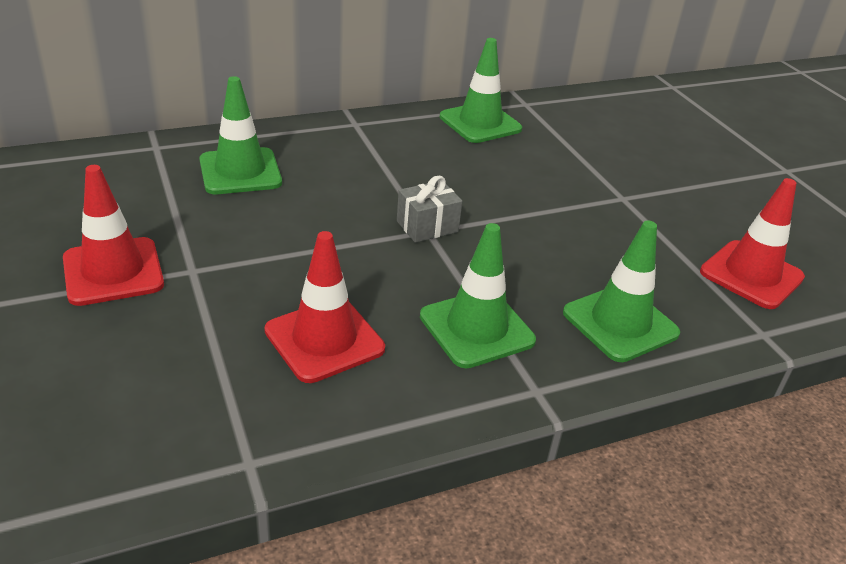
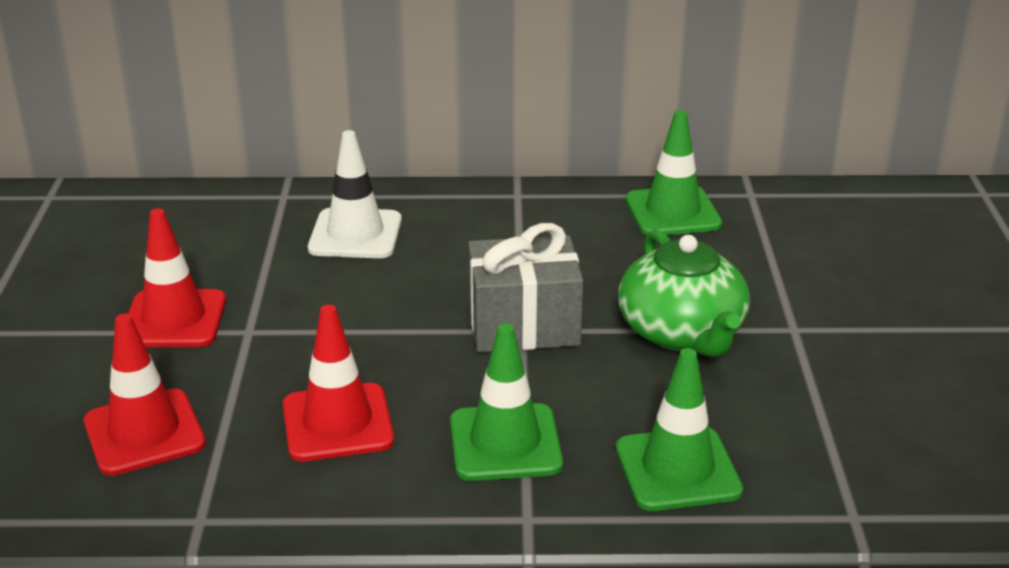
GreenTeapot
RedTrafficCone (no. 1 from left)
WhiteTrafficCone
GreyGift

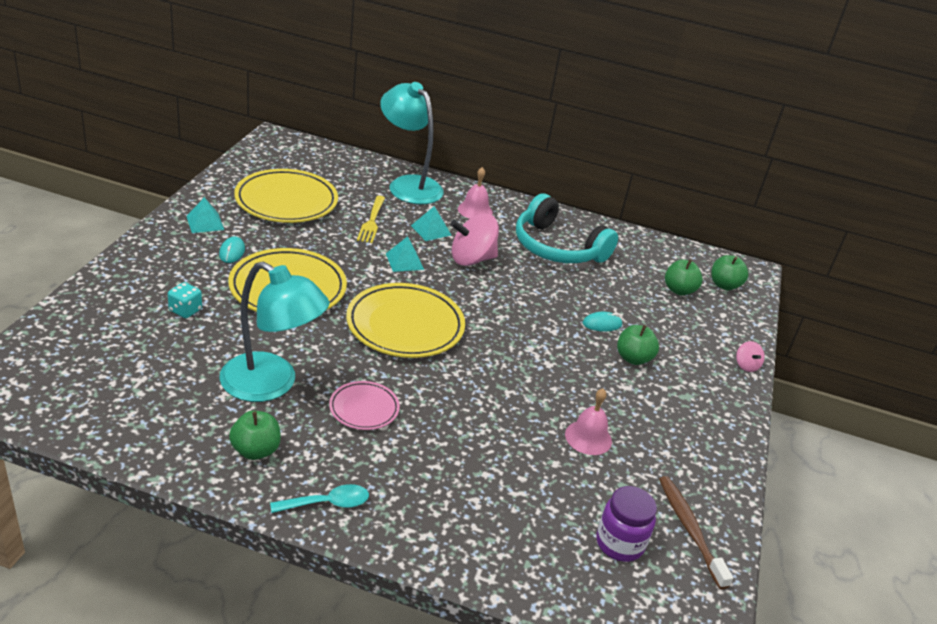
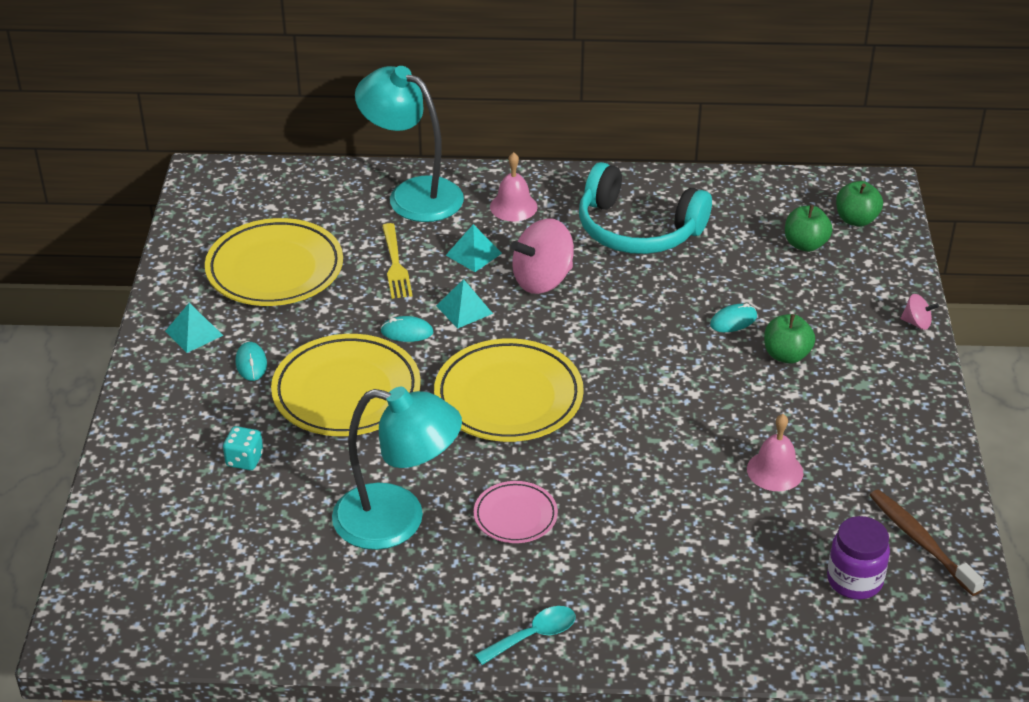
GreenApple (no. 1 from left in the first image)
TurquoiseMouse (no. 2 from left)
PinkSpinningTop (no. 2 from left)

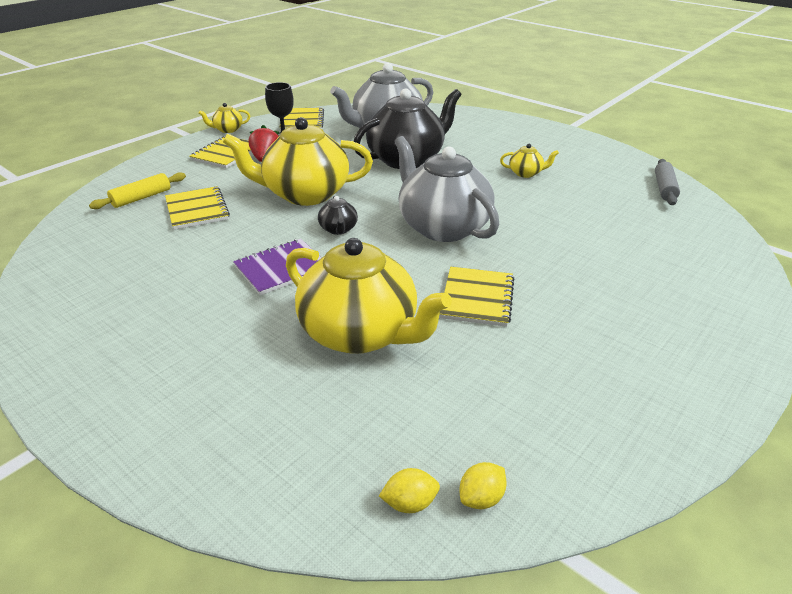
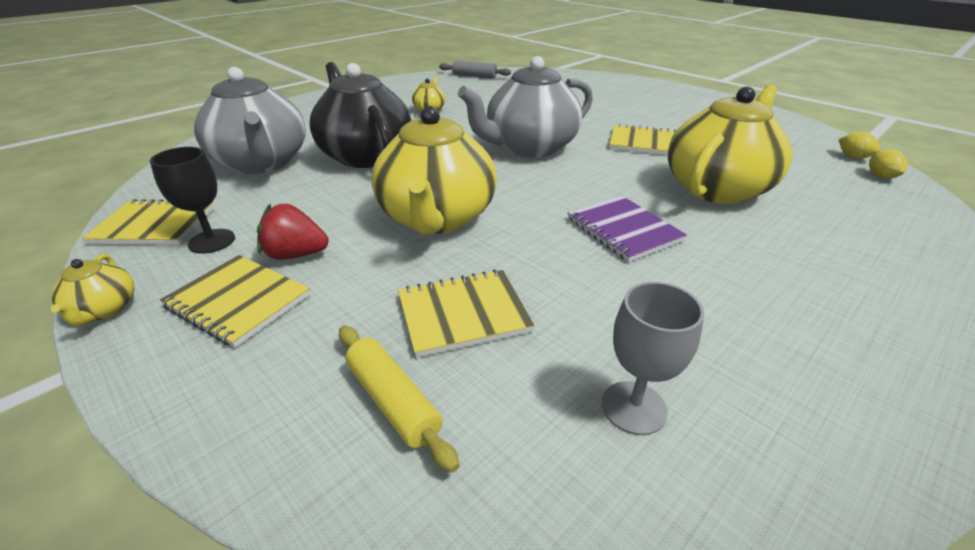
BlackTeapot (no. 1 from left in the first image)
GreyGoblet

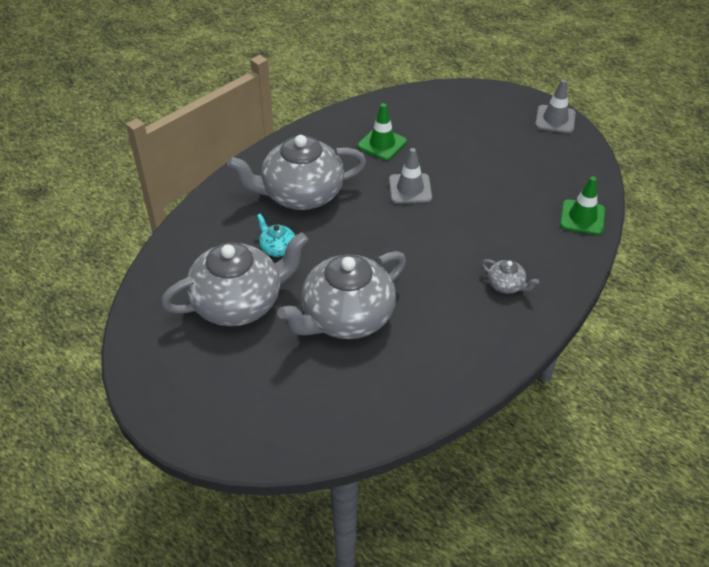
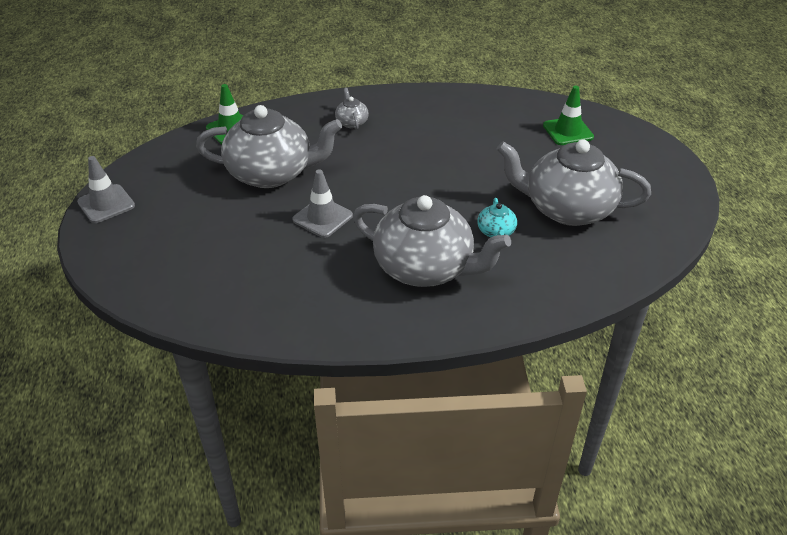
GreyTeapot (no. 1 from left)
GreenTrafficCone (no. 2 from left)

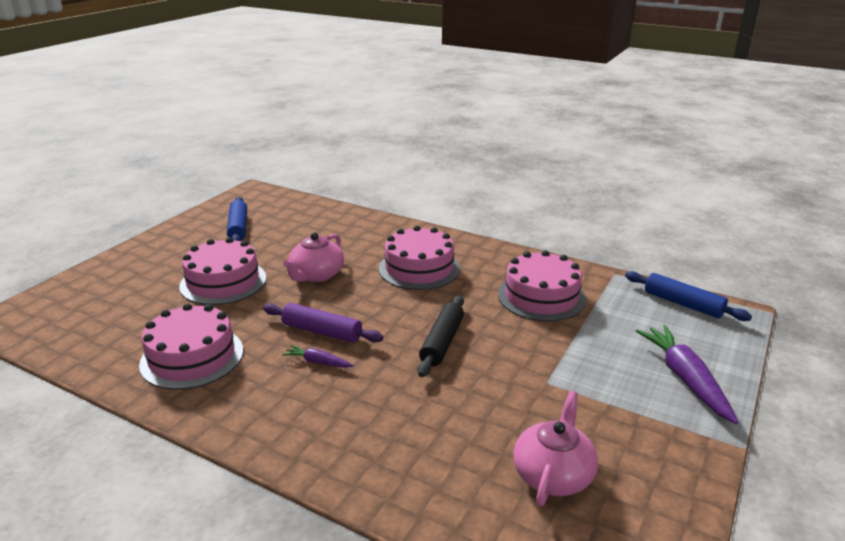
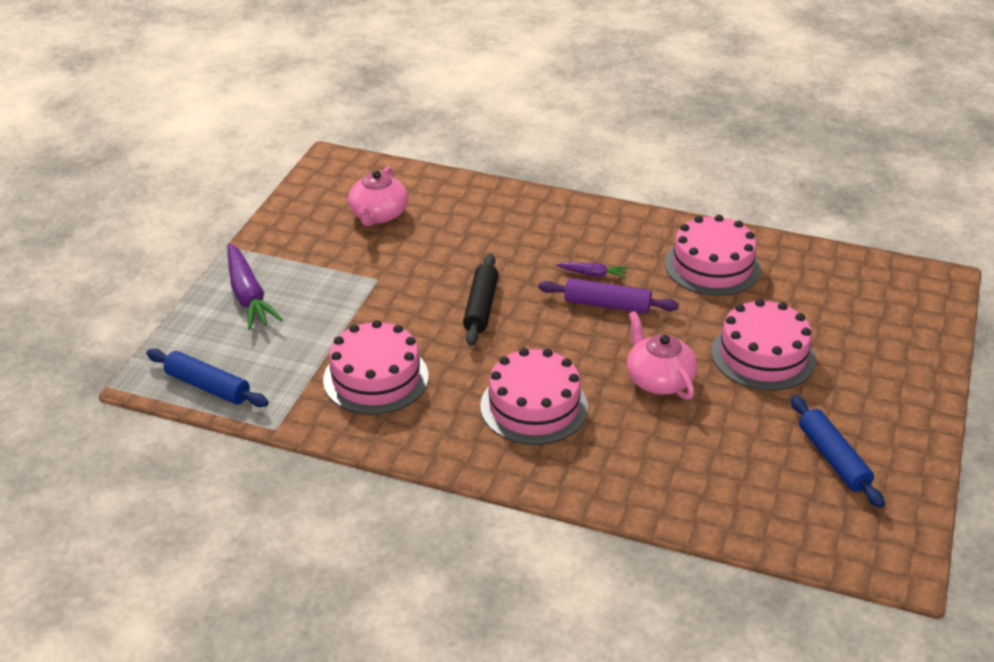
PinkTeapot (no. 2 from left)

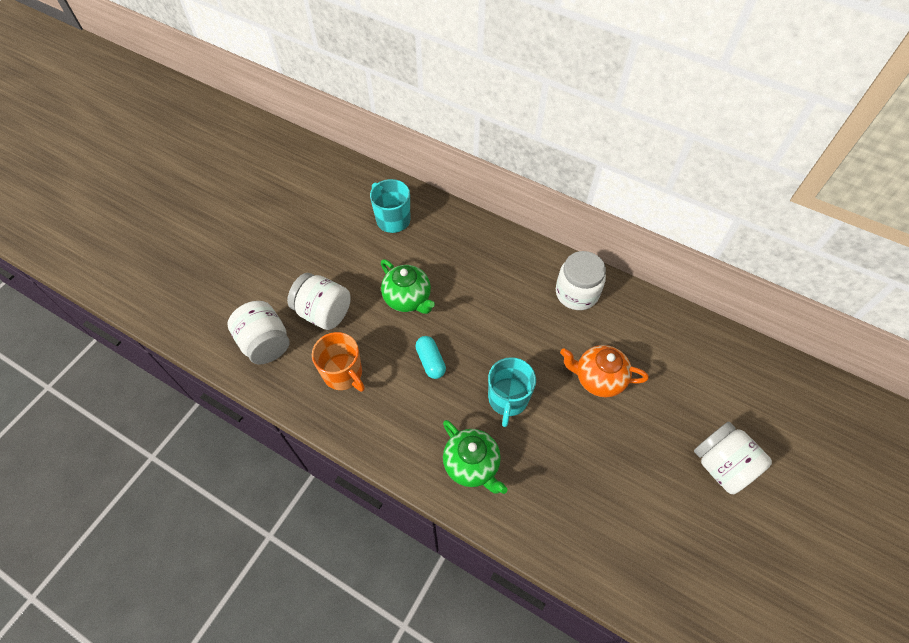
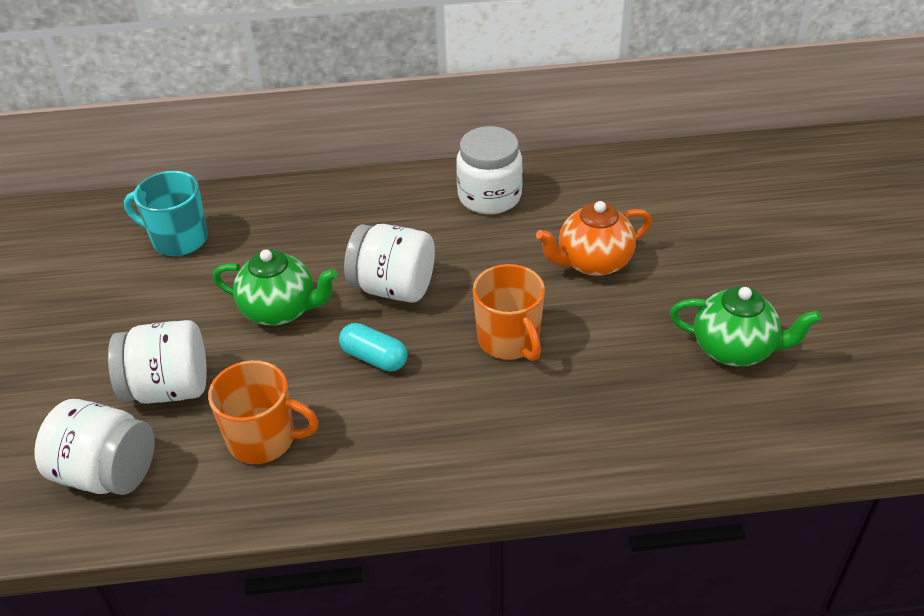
GreenTeapot (no. 2 from left)
WhiteJar (no. 3 from left)
OrangeMug (no. 2 from left)

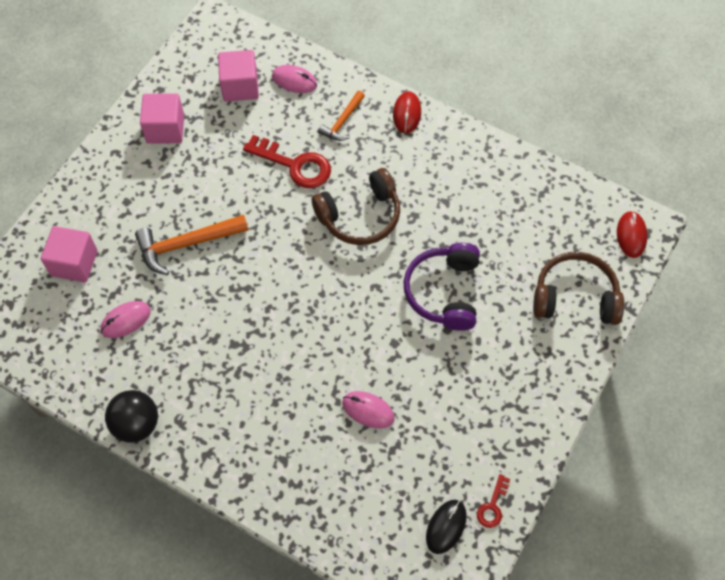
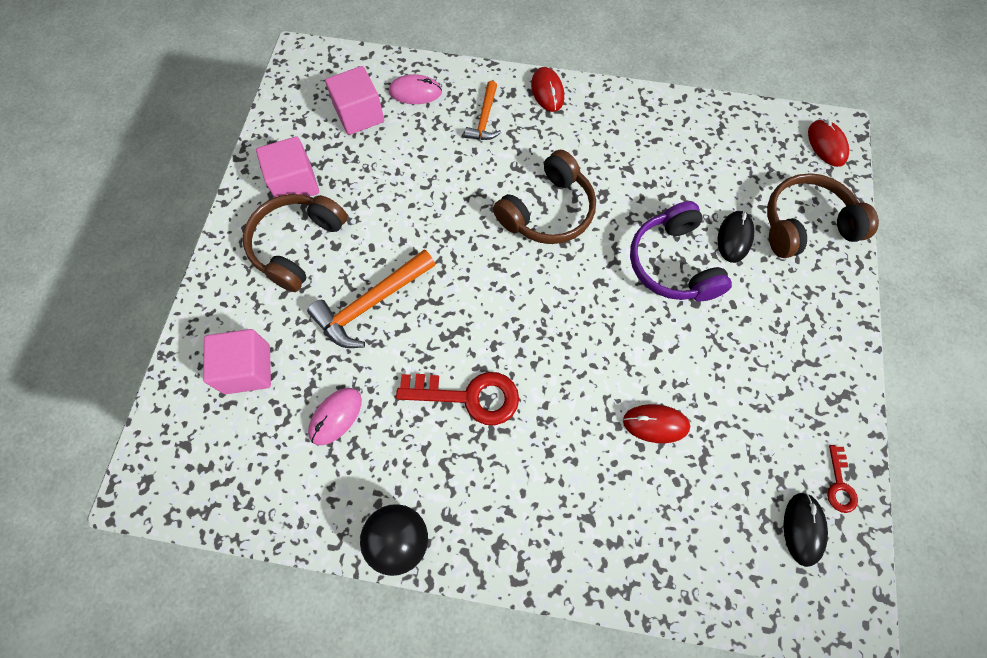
BrownHeadphones (no. 1 from left)
BlackMouse (no. 1 from left)
RedKey (no. 1 from left)
RedMouse (no. 2 from left)

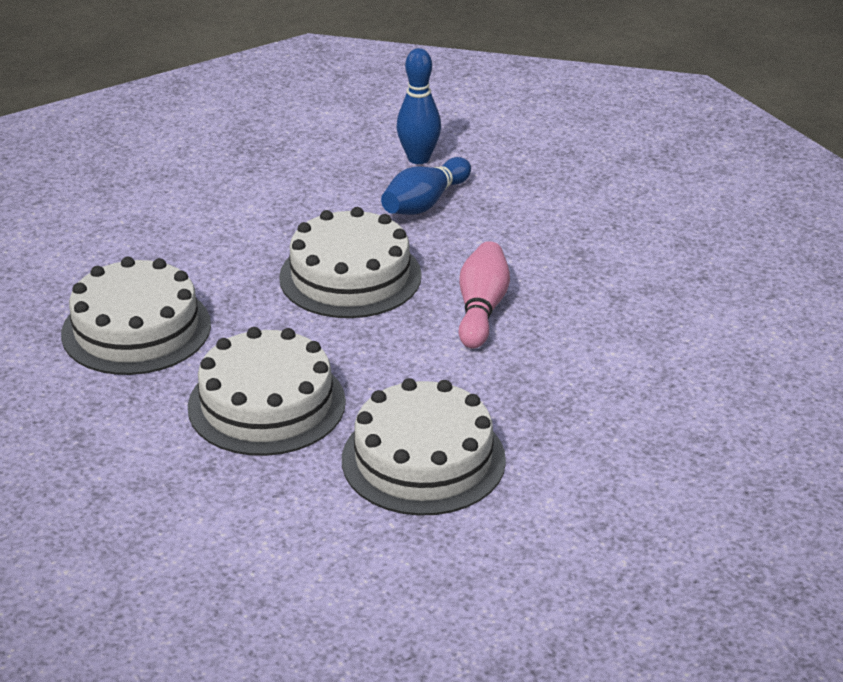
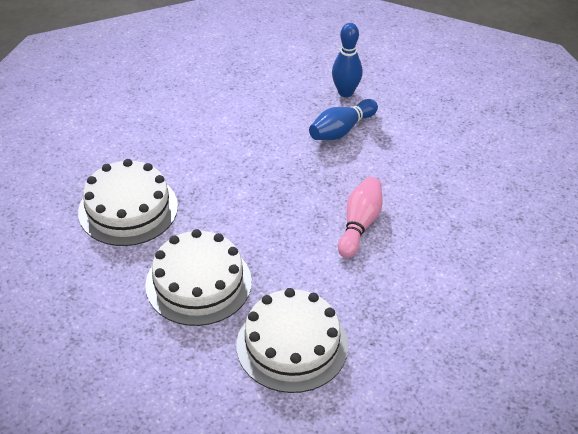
WhiteCake (no. 3 from left in the first image)

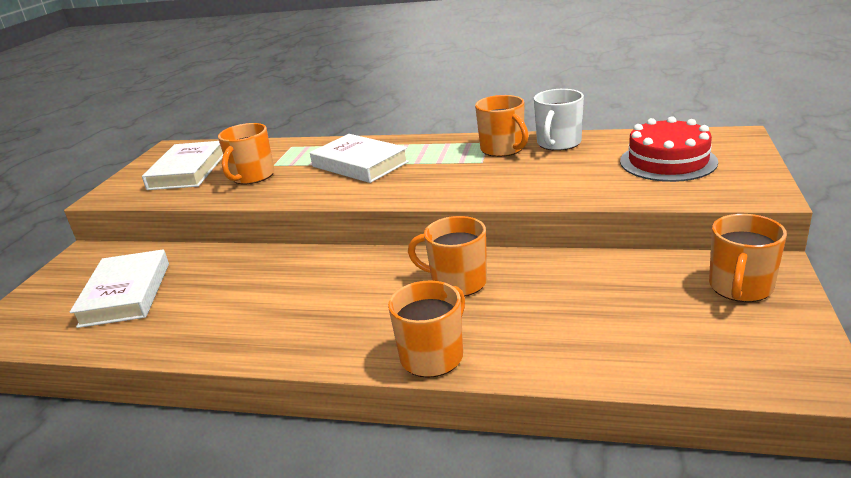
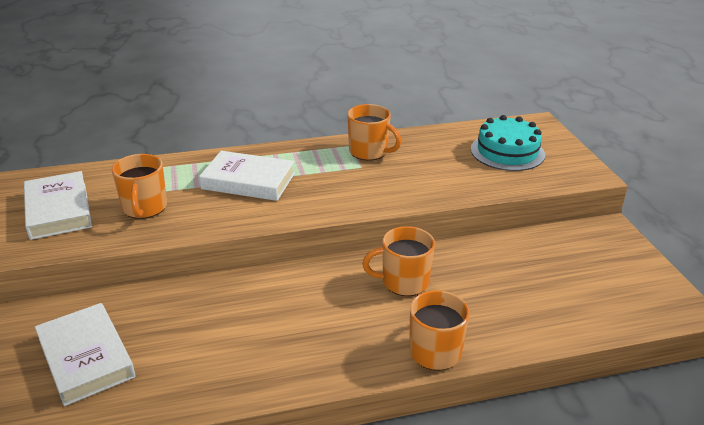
WhiteMug
OrangeMug (no. 5 from left in the first image)
TurquoiseCake

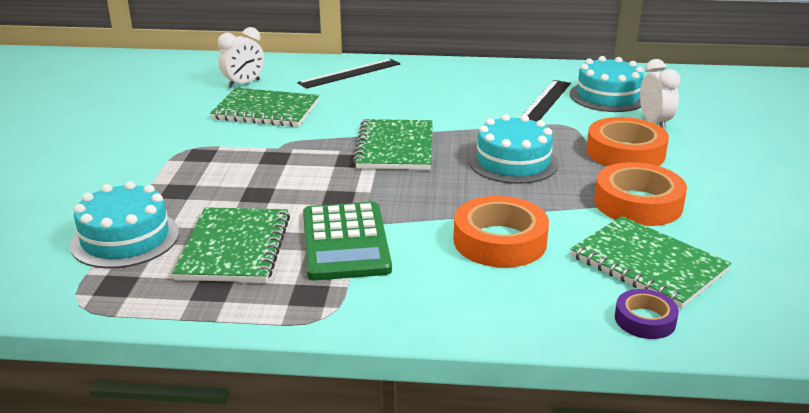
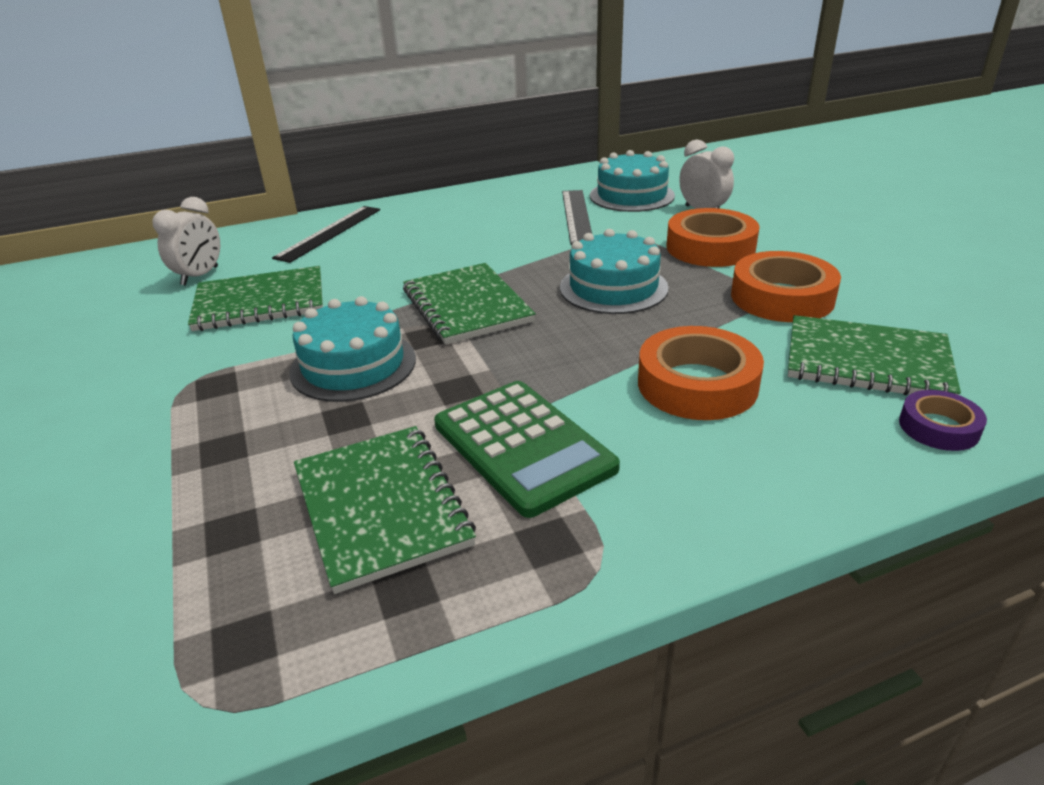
TurquoiseCake (no. 1 from left)

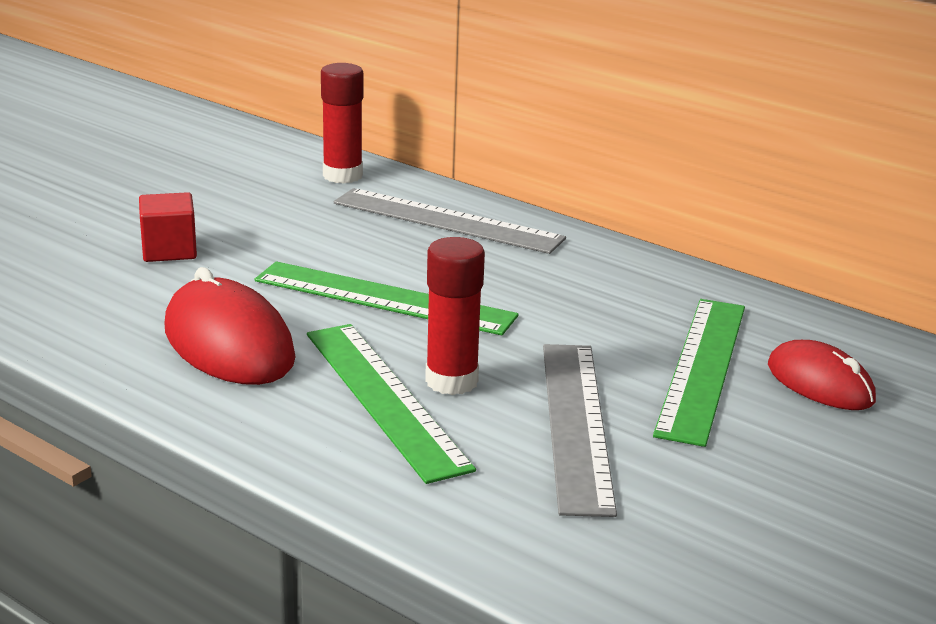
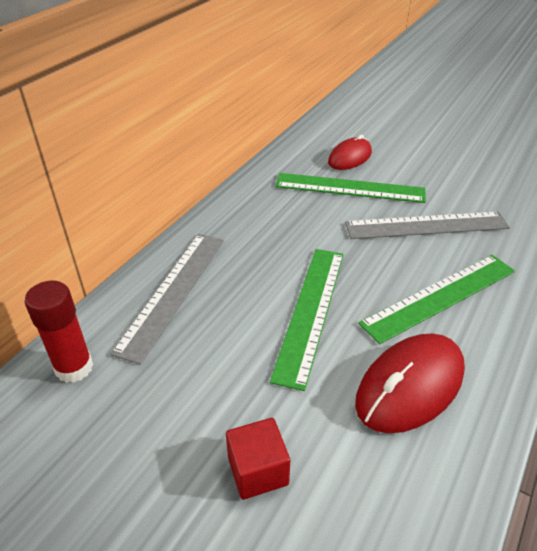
RedGlueStick (no. 2 from left in the first image)

